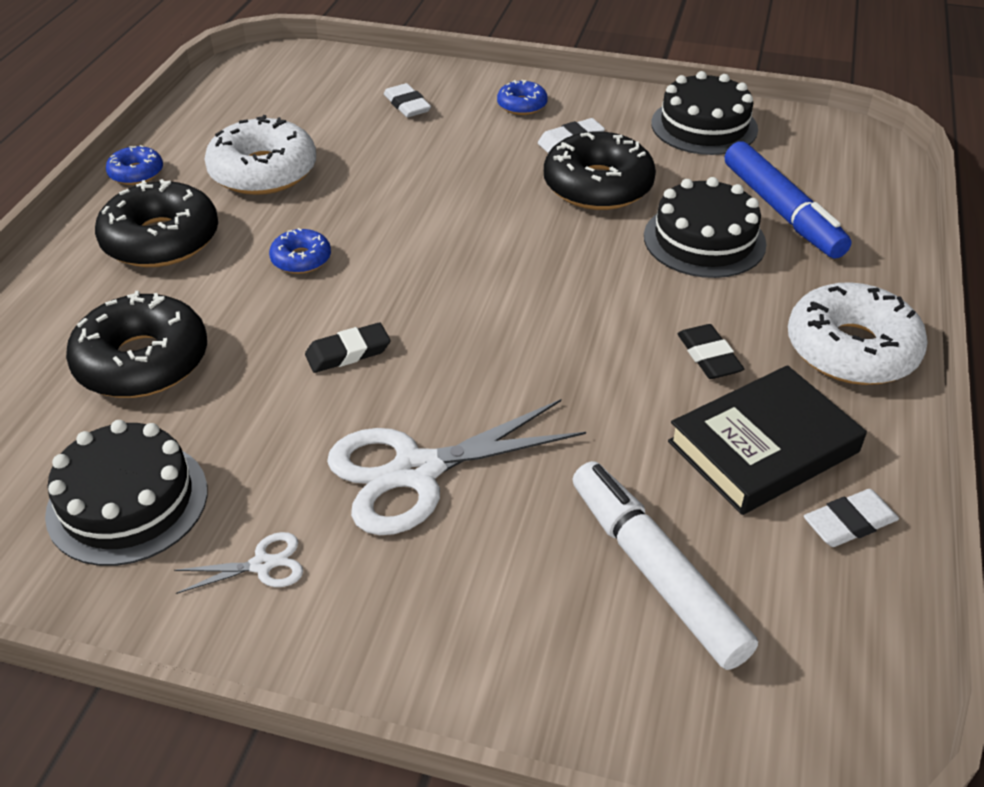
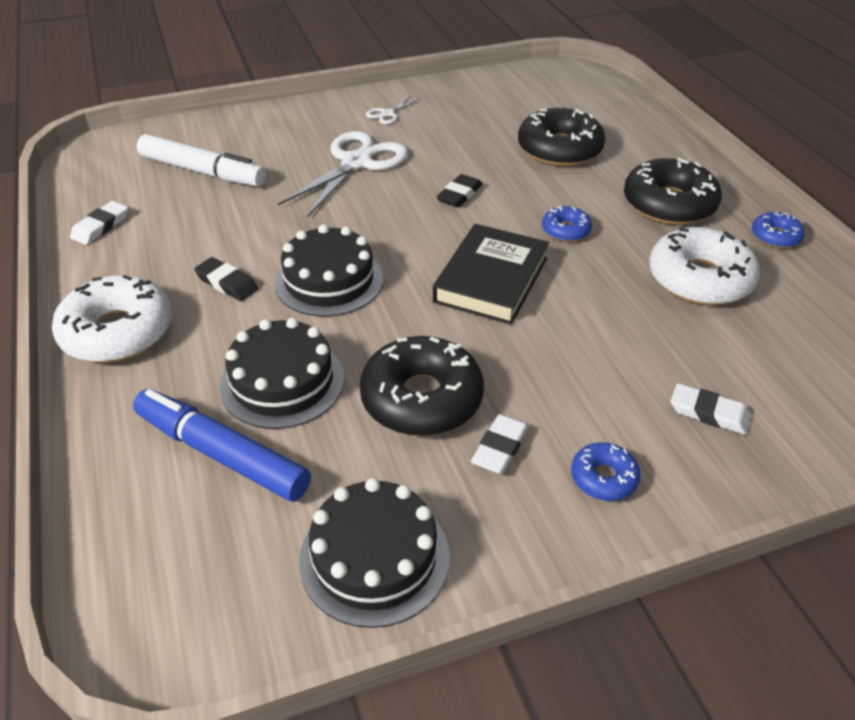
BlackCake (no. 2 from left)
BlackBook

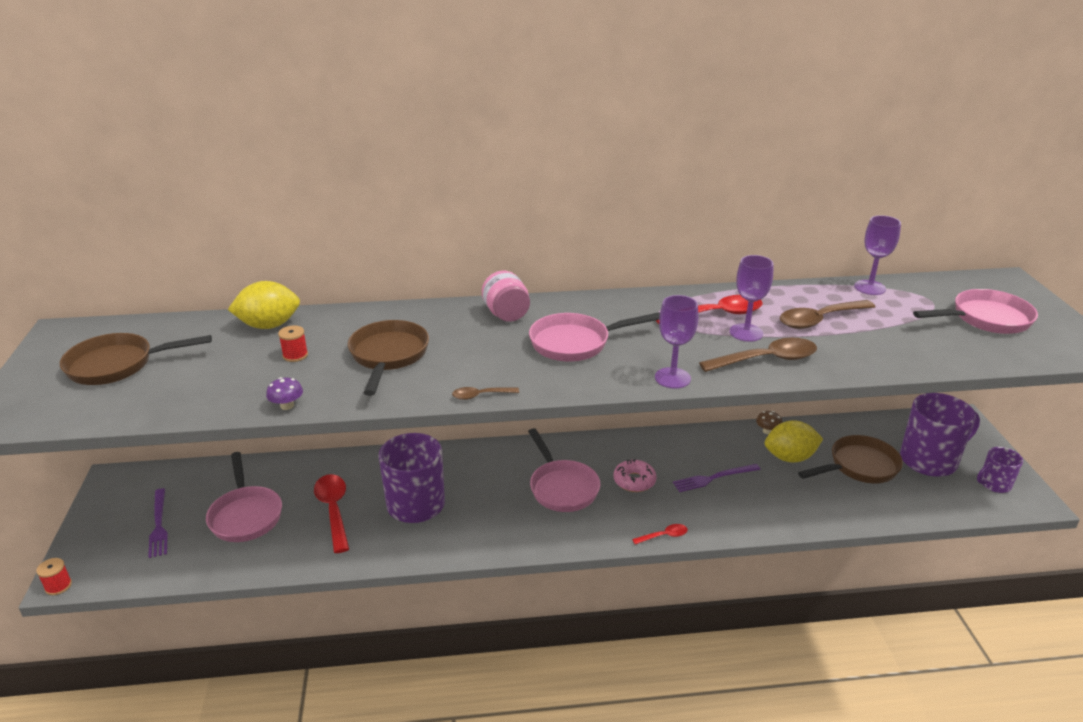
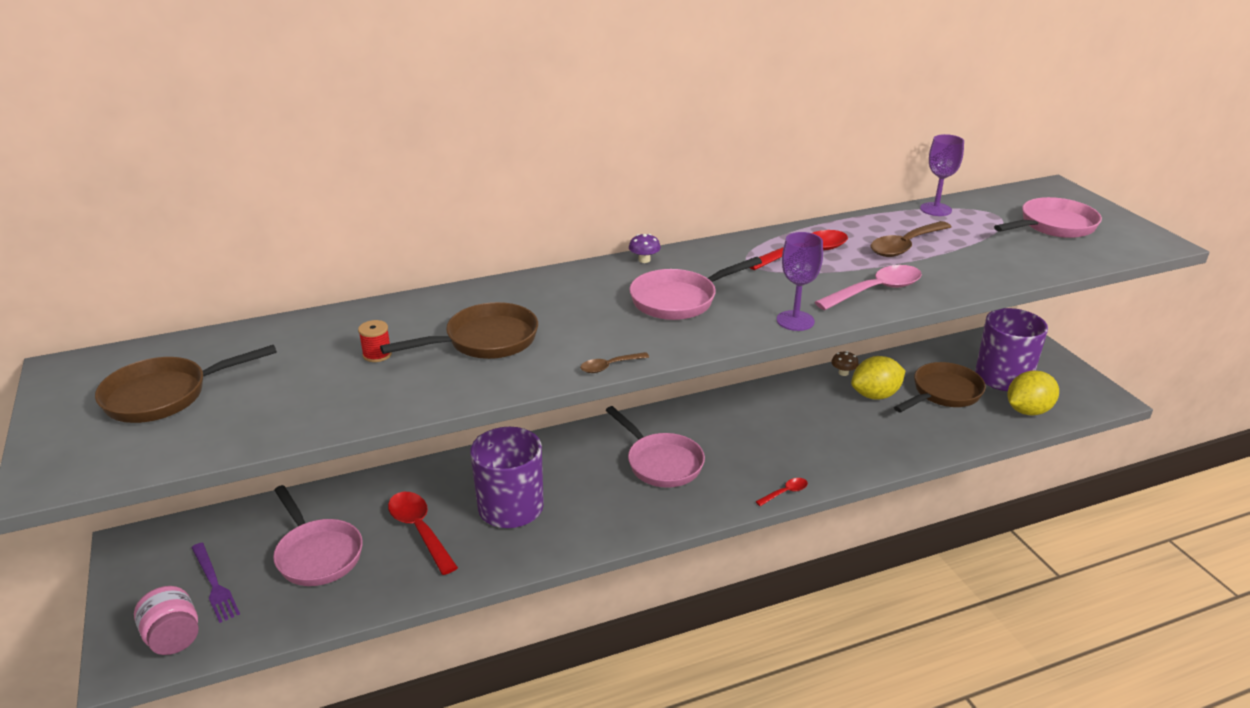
RedSpool (no. 1 from left in the first image)
PinkDonut
PurpleFork (no. 2 from left in the first image)
PurpleGoblet (no. 2 from left in the first image)
PurpleMug (no. 3 from left in the first image)
YellowLemon (no. 2 from left)
PurpleMushroom
PinkJar
PinkSpoon
BrownPan (no. 2 from left)

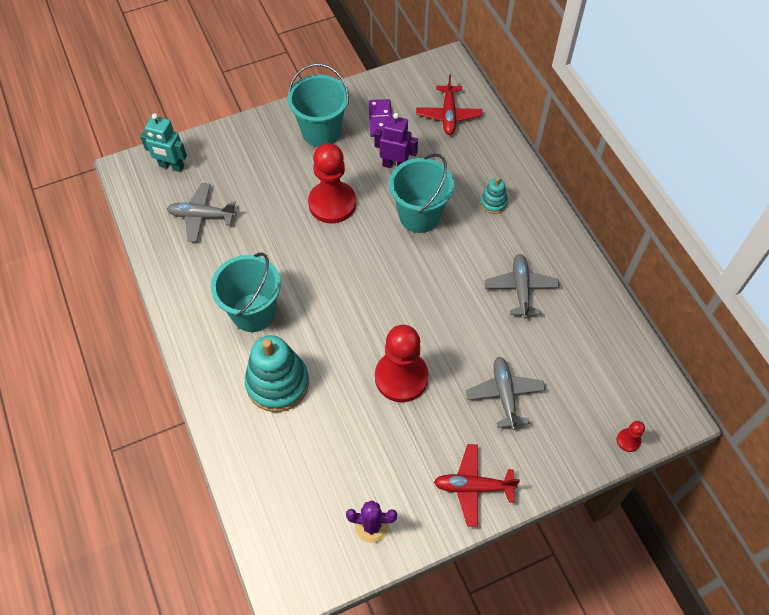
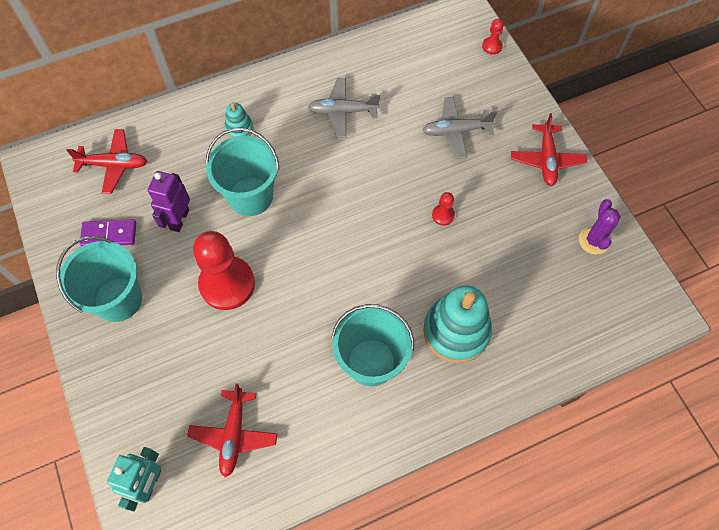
RedPlane (no. 2 from left)
RedPawn (no. 2 from left)

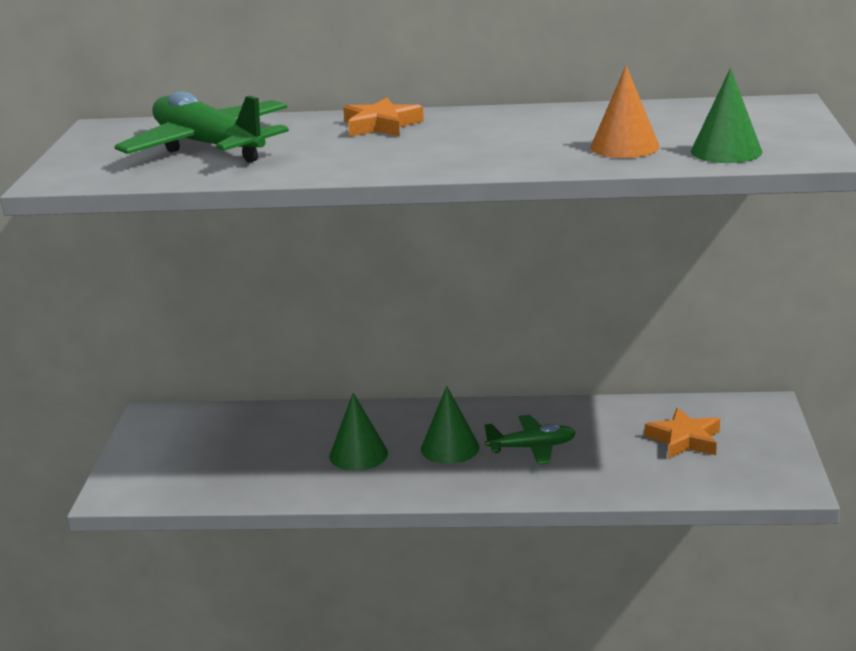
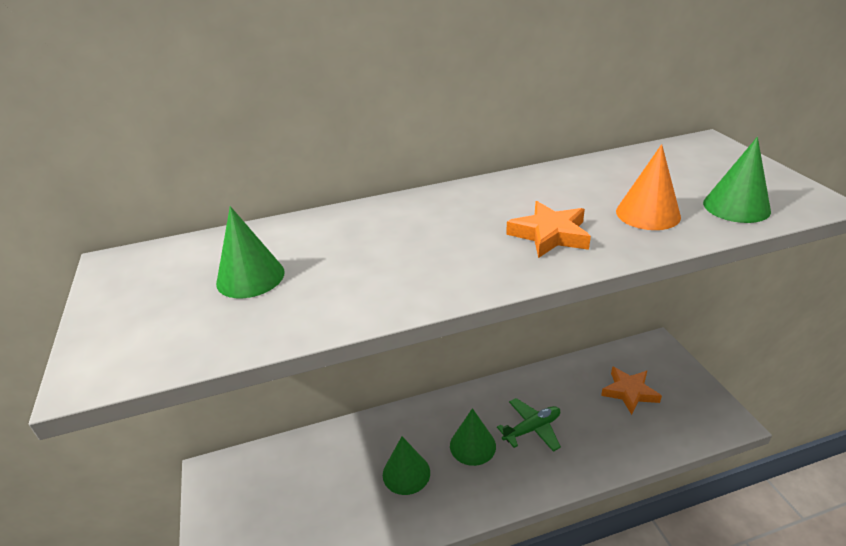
OrangeStar (no. 1 from left)
GreenCone (no. 1 from left)

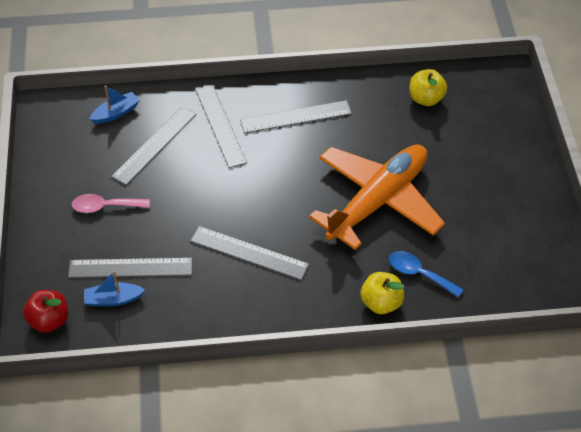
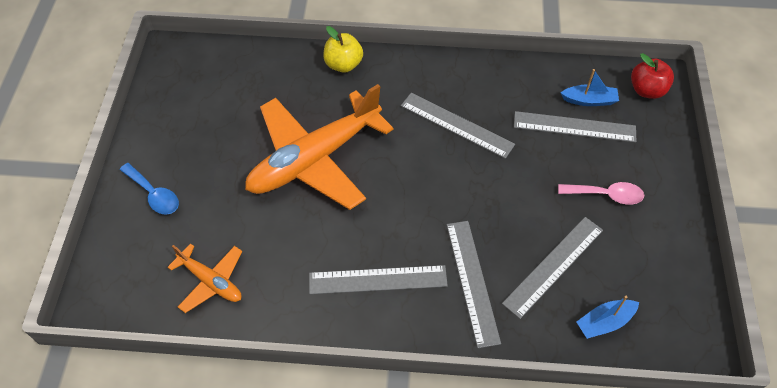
BlueSpoon
OrangePlane (no. 1 from left)

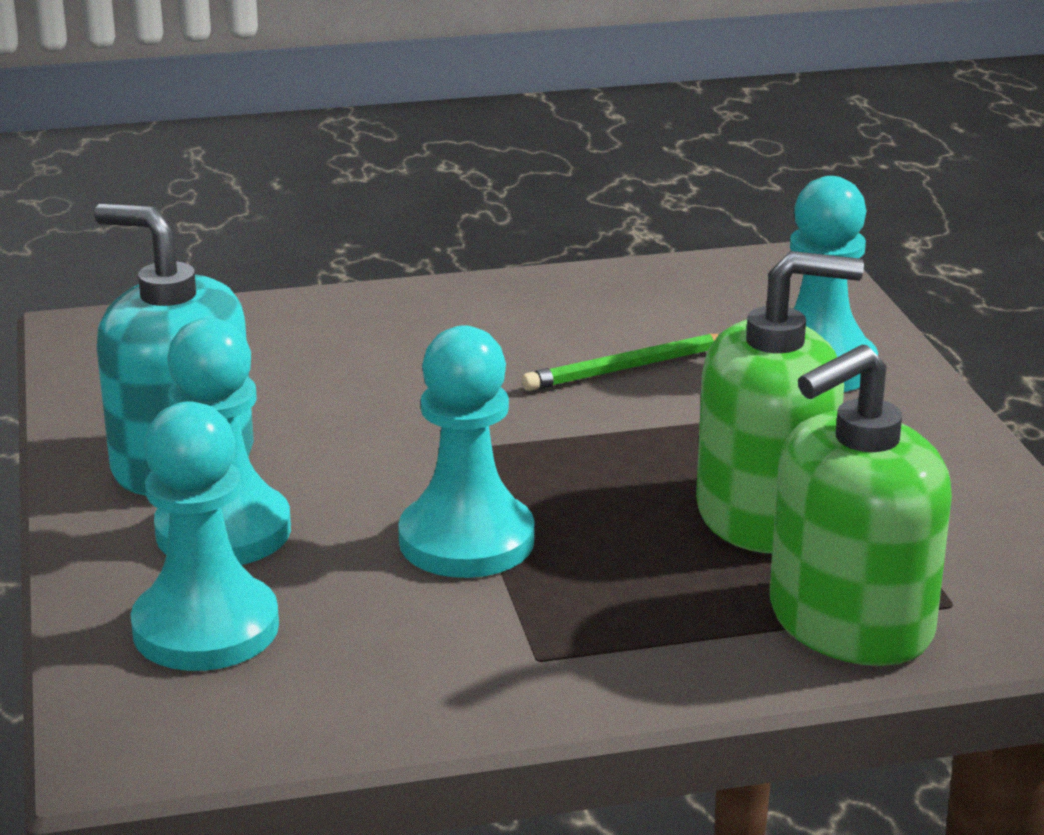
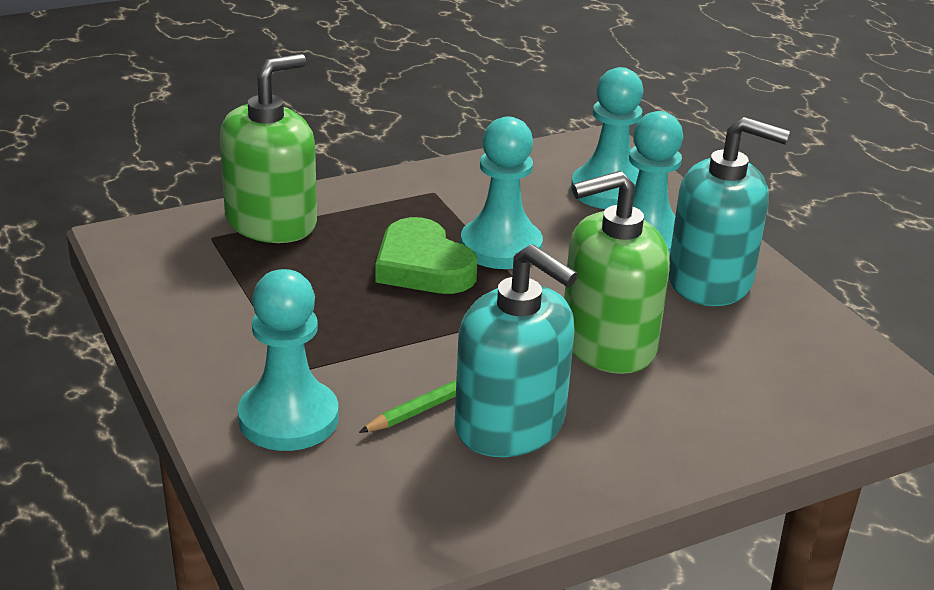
GreenHeart
TurquoiseSoapDispenser (no. 1 from left)
GreenSoapDispenser (no. 2 from left)

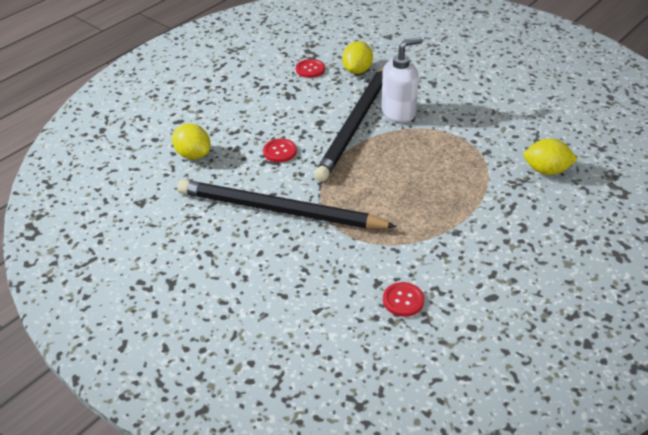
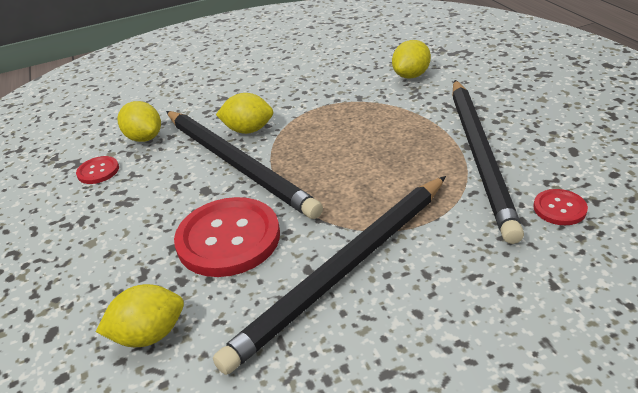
BlackPencil (no. 3 from left)
YellowLemon (no. 3 from left)
RedButton (no. 2 from left)

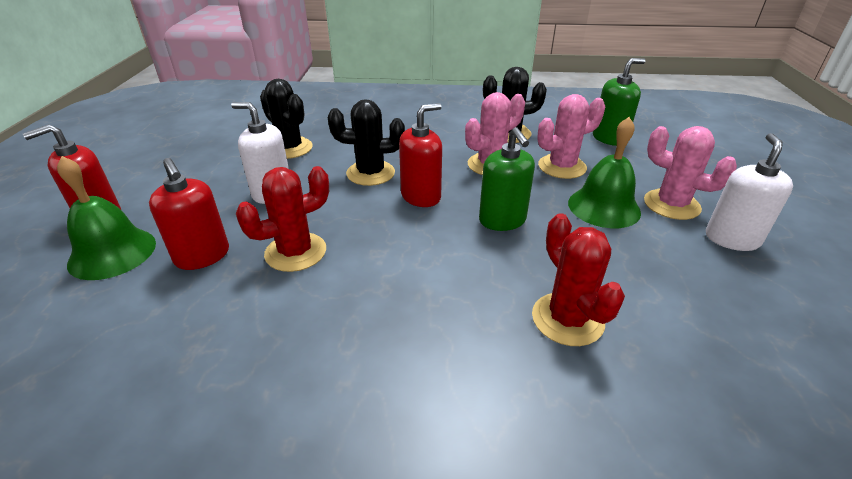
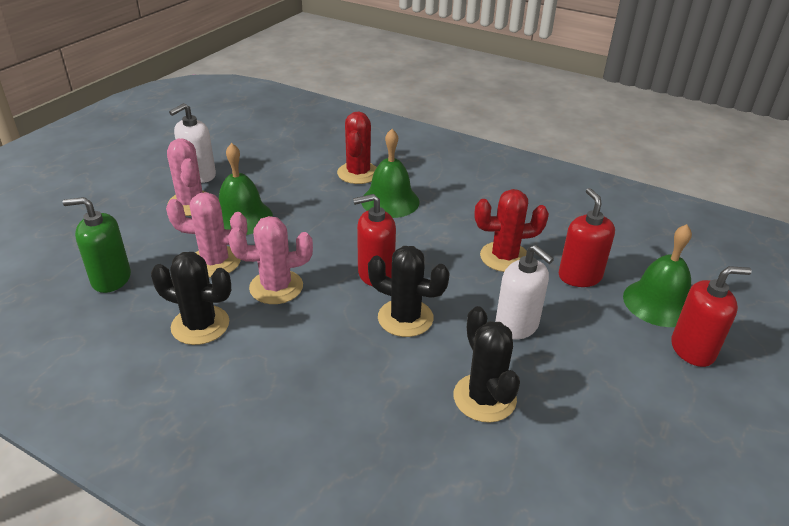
GreenSoapDispenser (no. 1 from left in the first image)
GreenBell (no. 2 from left)

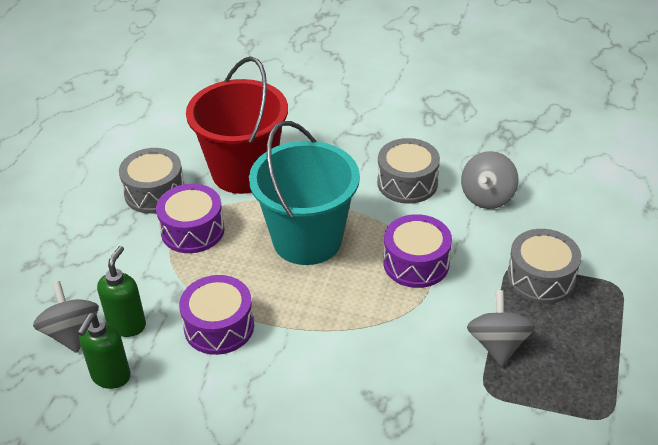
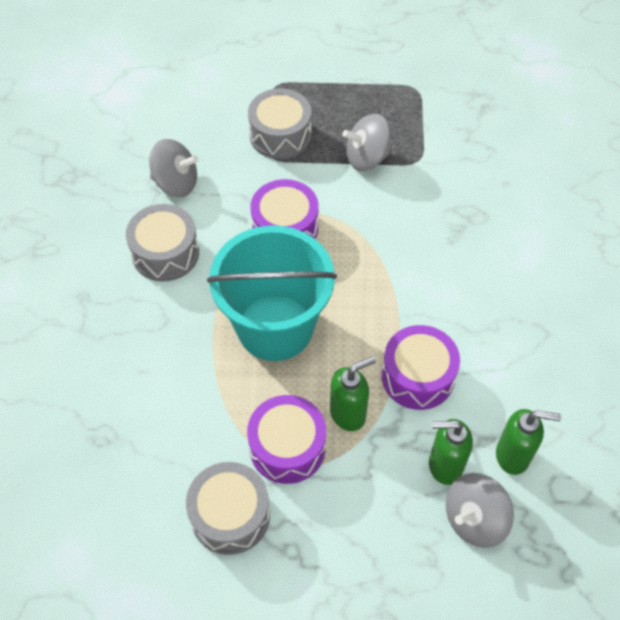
RedBucket
GreenSoapDispenser (no. 1 from left)

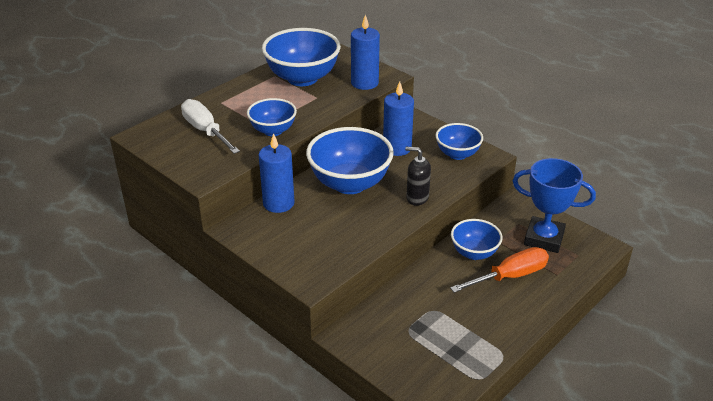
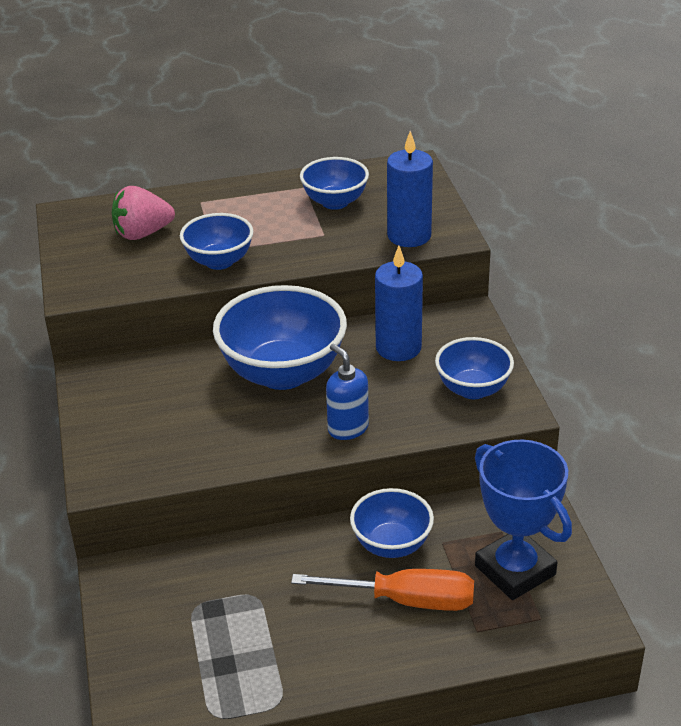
BlueCandle (no. 1 from left in the first image)
PinkStrawberry
BlueSoapDispenser
BlueBowl (no. 3 from left)

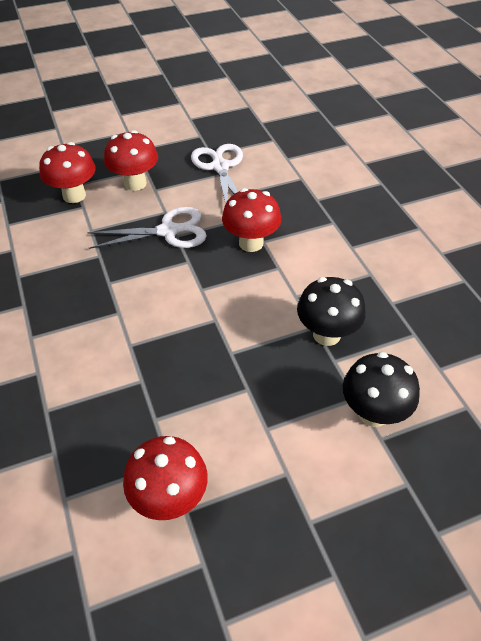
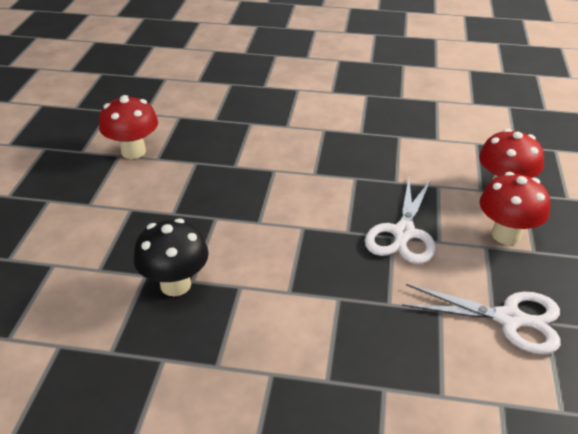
RedMushroom (no. 4 from left in the first image)
BlackMushroom (no. 2 from left in the first image)

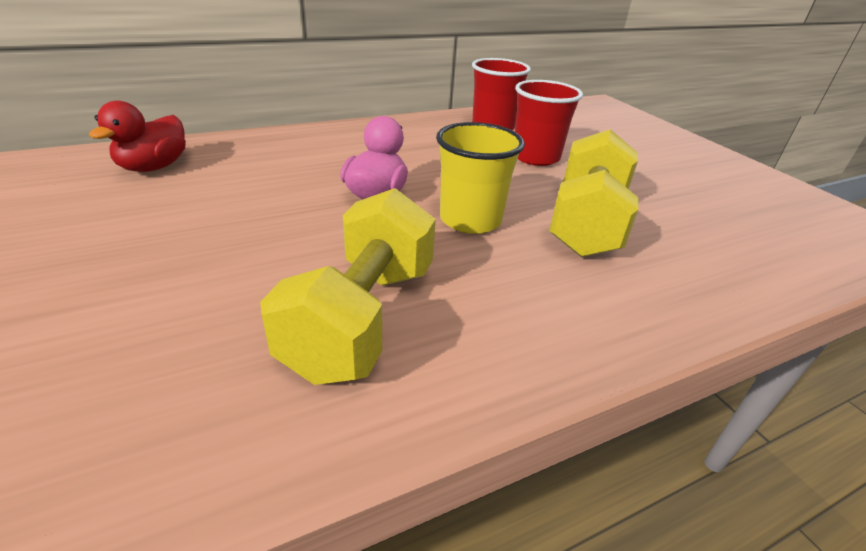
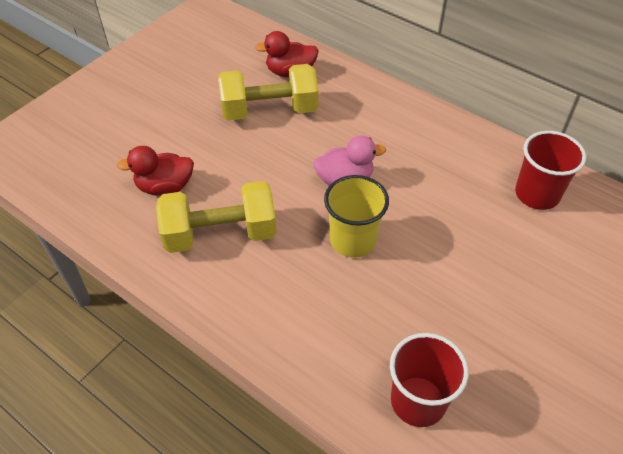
RedDuck (no. 1 from left)
RedCup (no. 1 from left)
YellowDumbbell (no. 2 from left)

